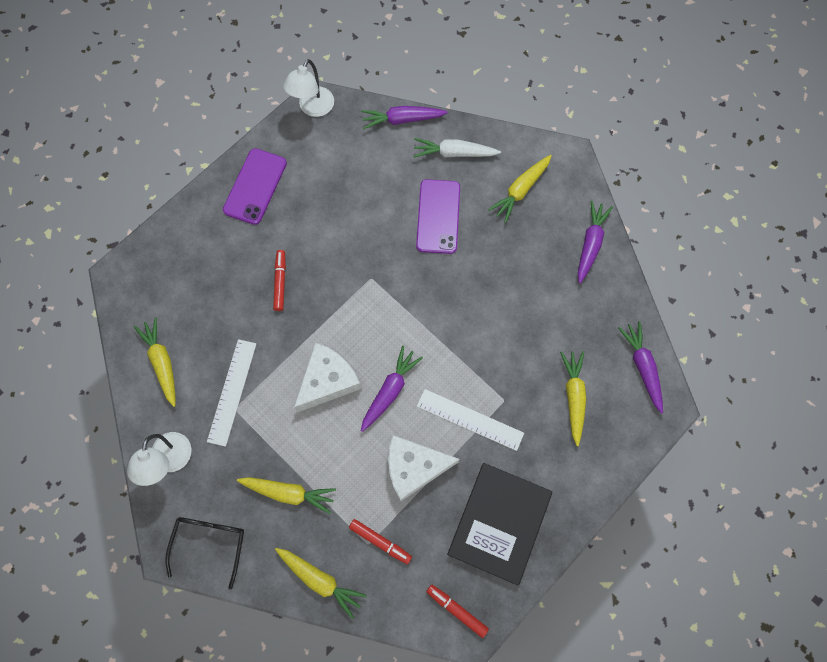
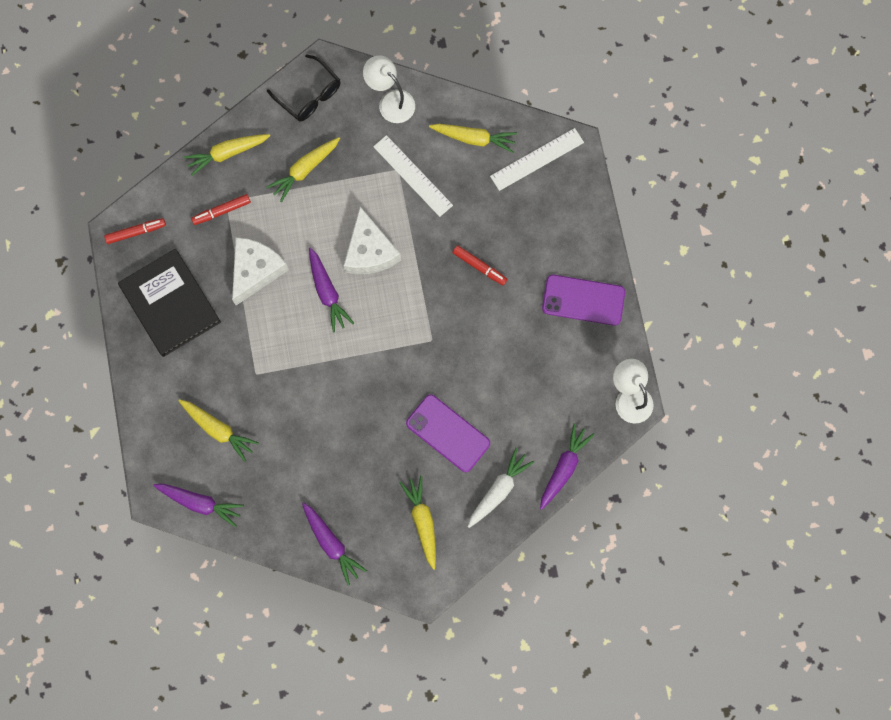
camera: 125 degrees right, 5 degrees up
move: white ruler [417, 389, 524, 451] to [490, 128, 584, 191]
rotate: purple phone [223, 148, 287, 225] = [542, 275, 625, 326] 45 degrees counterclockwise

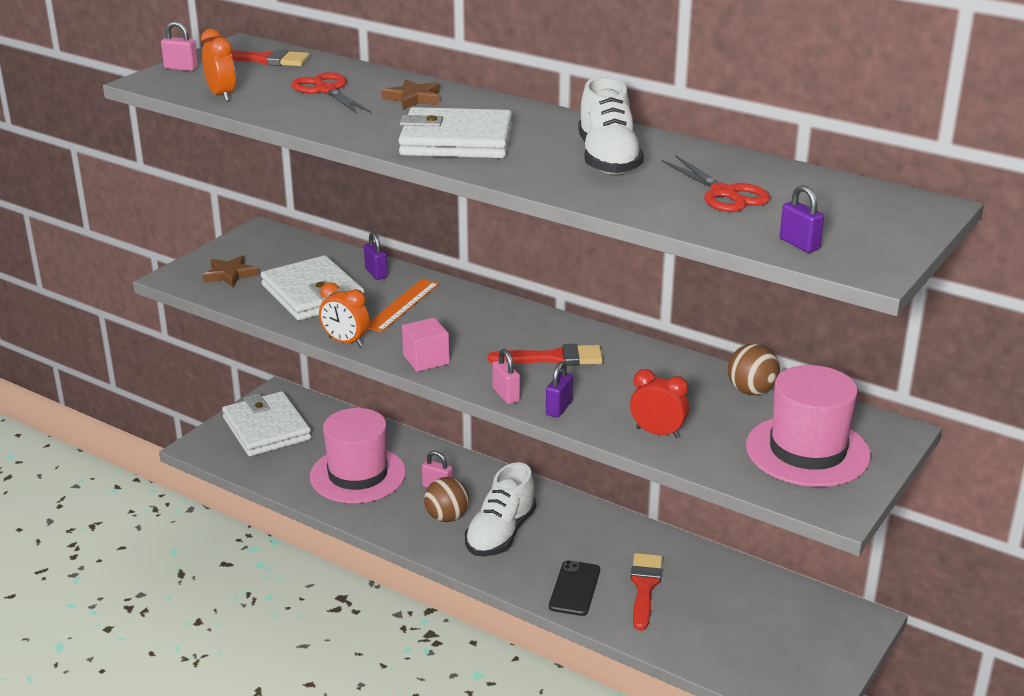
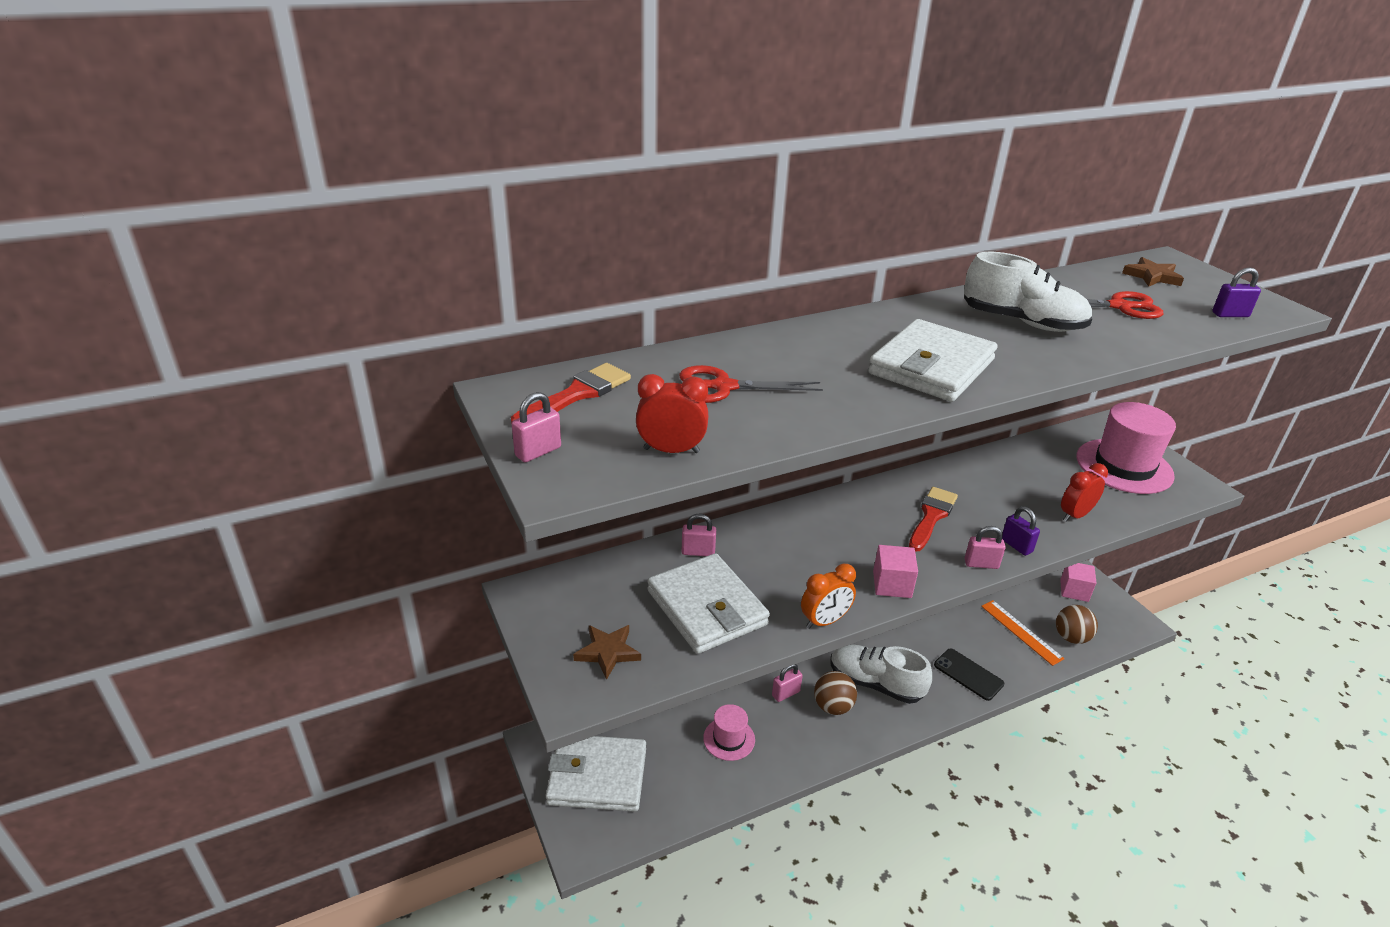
camera: 60 degrees left, 5 degrees up
delete: red brush [631, 553, 663, 631]
insert: pink cube [1060, 563, 1096, 602]
move: brown star [382, 79, 440, 110] to [1122, 257, 1184, 287]; orange ruler [368, 279, 439, 332] to [981, 600, 1064, 666]; brown ball [728, 344, 780, 395] to [1056, 605, 1098, 644]
recolor: orange clock [201, 29, 235, 101] to red clock [636, 374, 708, 453]; purple padlock [364, 232, 388, 280] to pink padlock [681, 514, 716, 556]
rotate: white wallet [261, 255, 365, 321] = [647, 553, 770, 654] 60 degrees clockwise; white shoe [465, 462, 536, 556] = [830, 644, 932, 704] 150 degrees clockwise
resize: pink hat [310, 408, 406, 503] = [703, 704, 755, 761] x0.53

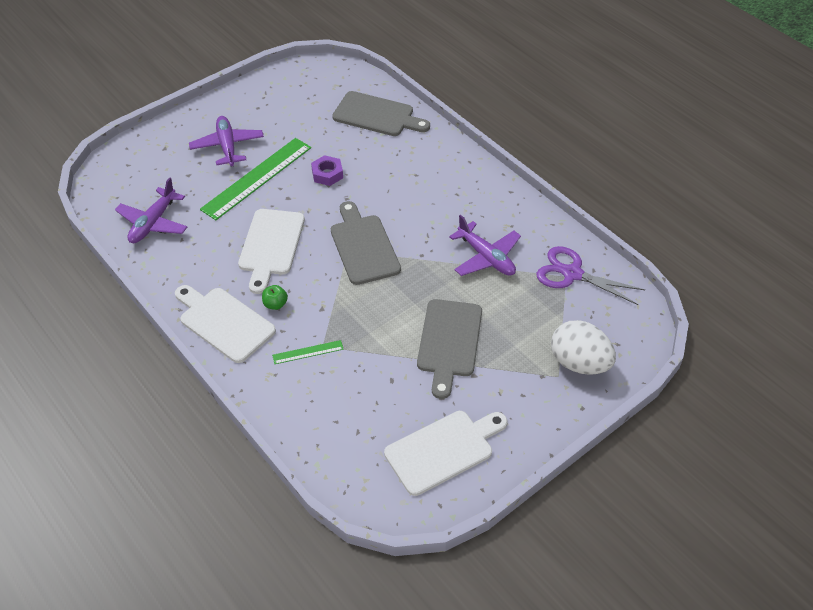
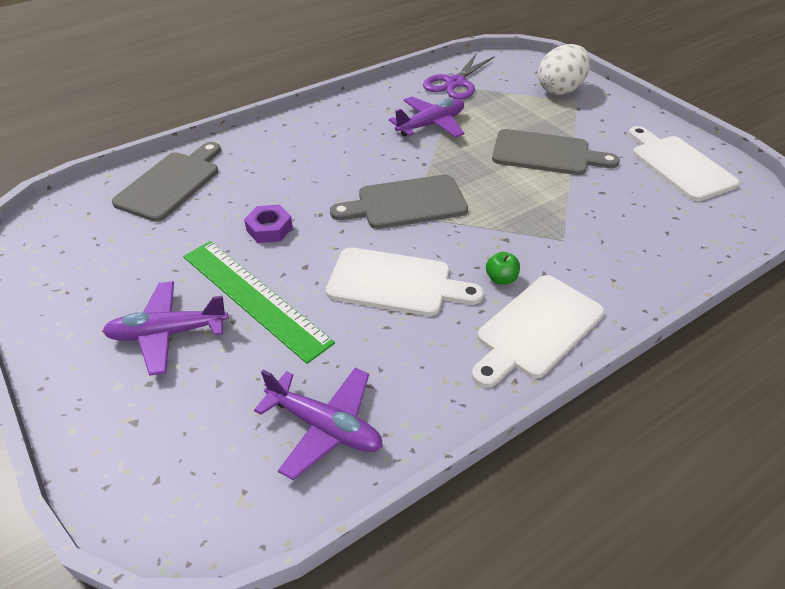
camera: 85 degrees left, 5 degrees down
delete: green ruler [272, 340, 344, 364]

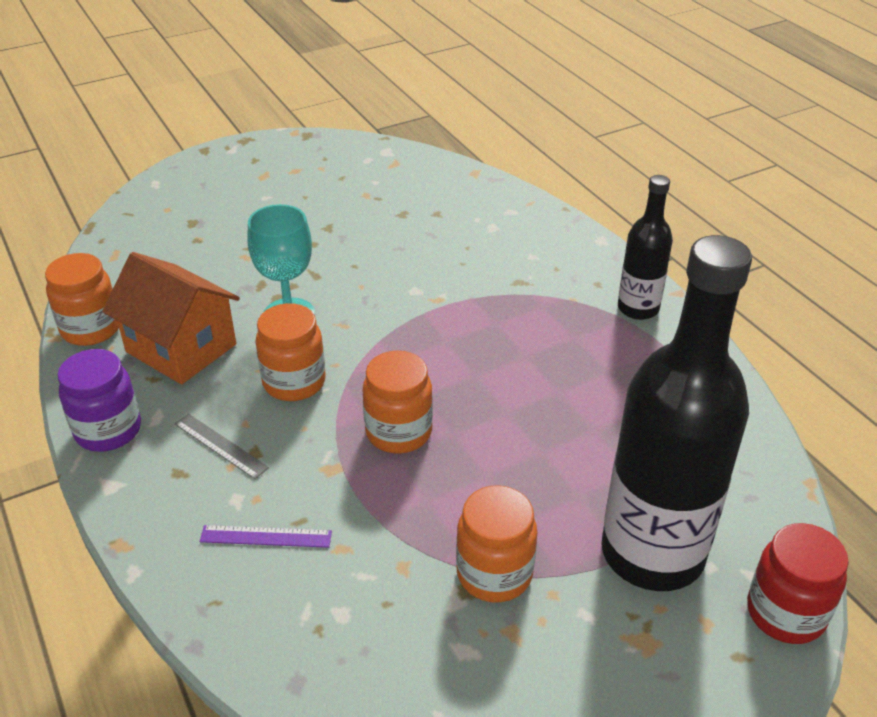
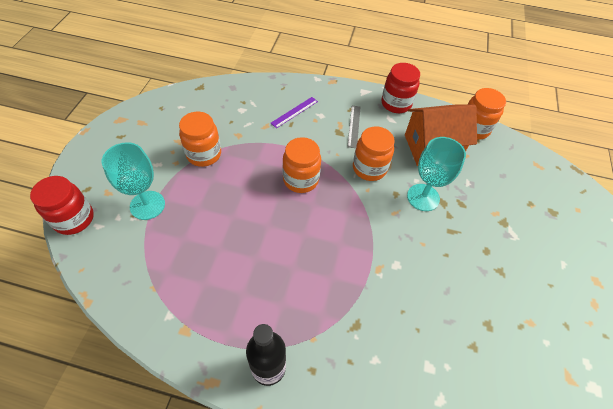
camera: 130 degrees right, 15 degrees up
replace: black bottle [602, 235, 752, 591] to turquoise goblet [102, 142, 165, 220]
recolor: purple jar [57, 349, 141, 452] to red jar [381, 63, 420, 113]
rotate: grey ruler [174, 413, 269, 479] = [347, 106, 361, 148] 75 degrees counterclockwise

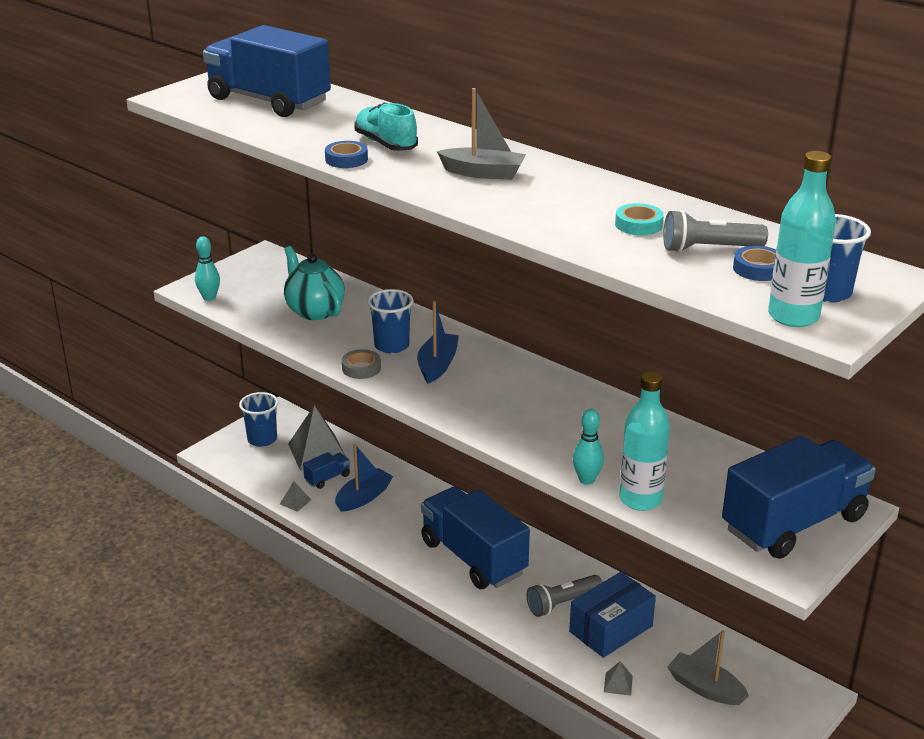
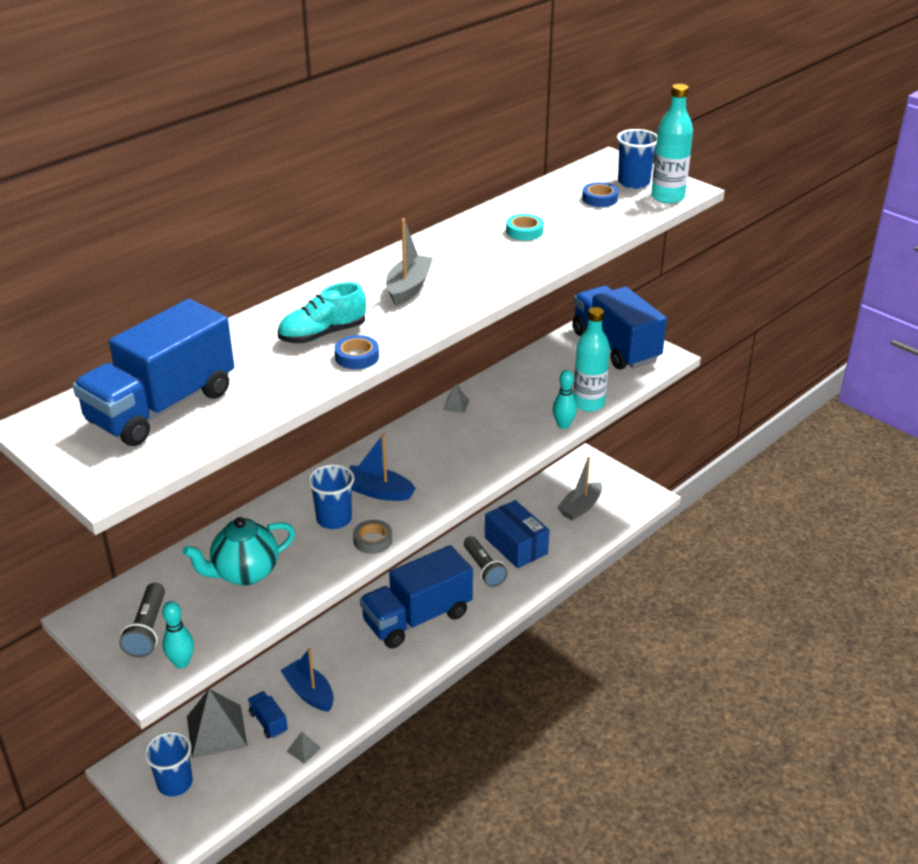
camera: 85 degrees left, 5 degrees up
move: grey flashlight [663, 210, 768, 253] to [119, 583, 165, 658]; grey pyramid [604, 661, 633, 696] to [443, 384, 470, 413]

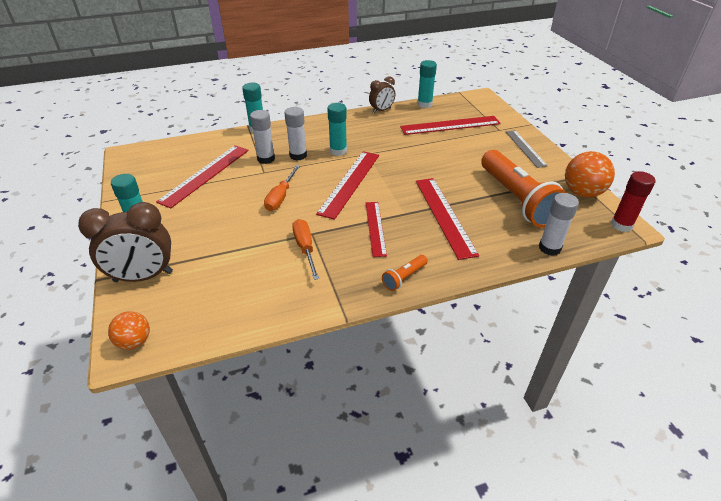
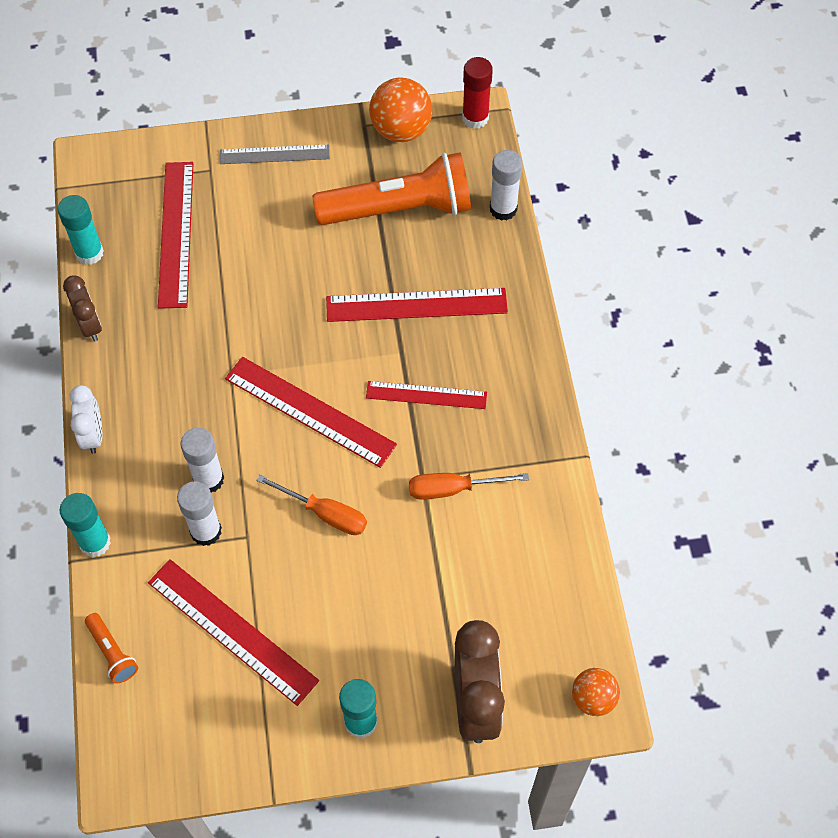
camera: 80 degrees left, 20 degrees up
delete: turquoise glue stick [327, 103, 347, 156]
insert: white clock [69, 385, 102, 454]
move: orange flashlight [382, 255, 428, 291] to [85, 613, 138, 684]

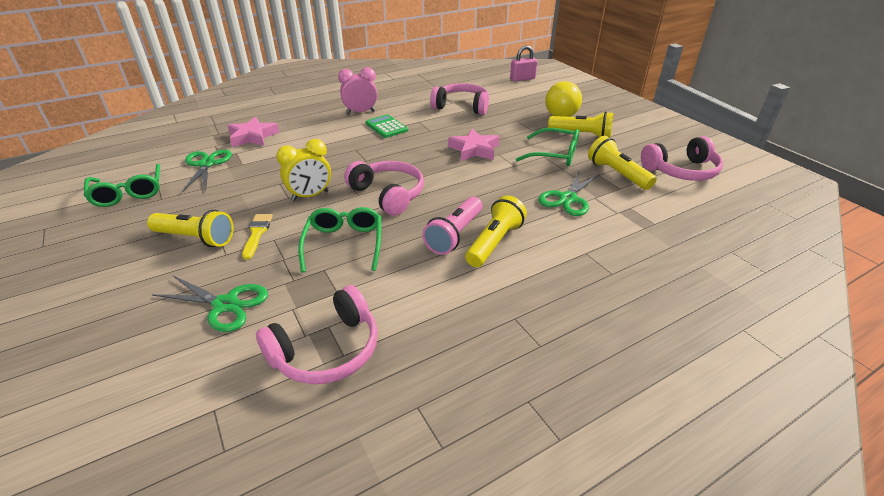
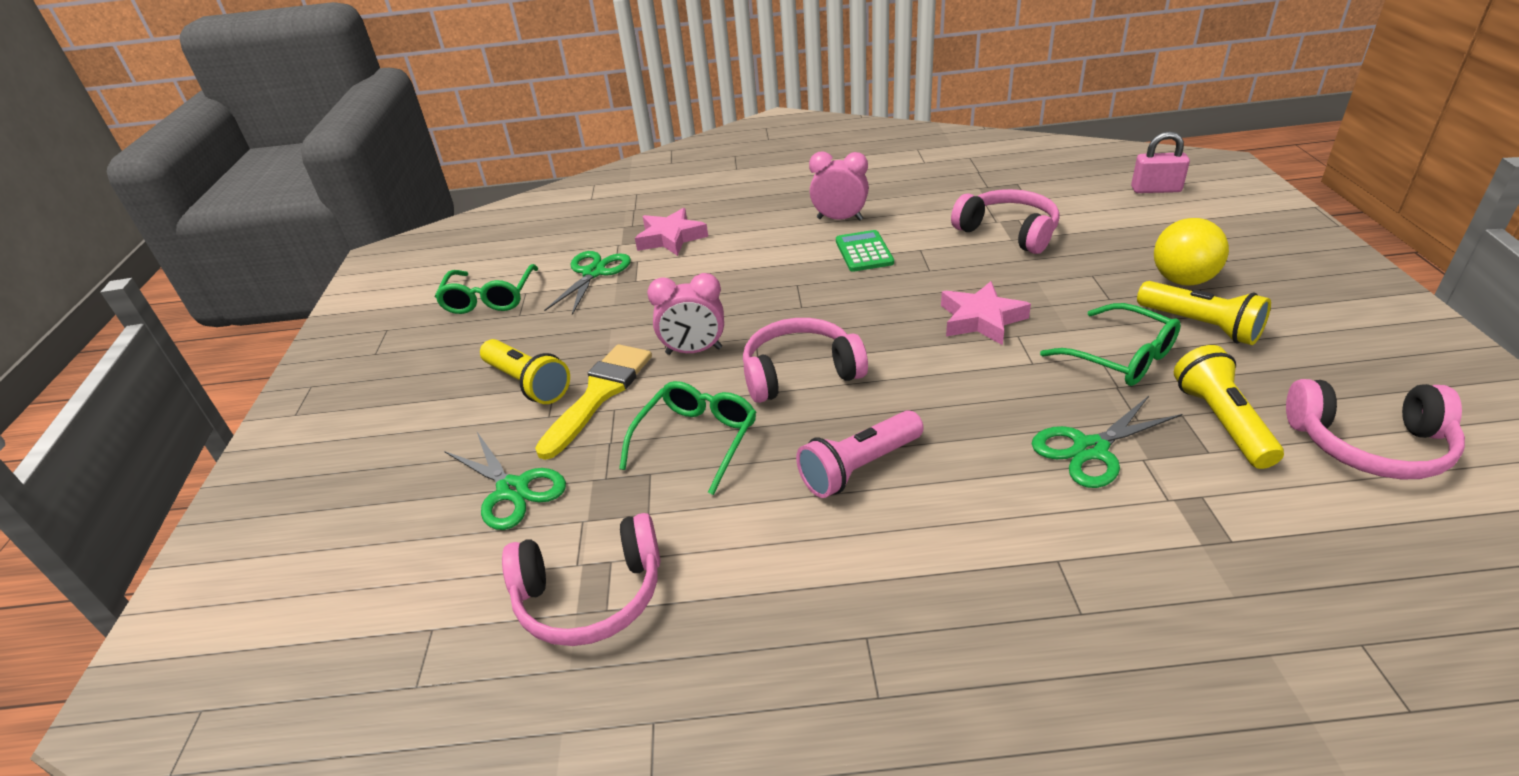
camera: 30 degrees right, 0 degrees up
delete: yellow flashlight [465, 196, 527, 267]
recolor: yellow clock [276, 139, 331, 201] to pink clock [647, 273, 724, 355]
rotate: pink headphones [344, 161, 424, 216] = [743, 318, 868, 403] 90 degrees counterclockwise
resize: yellow brush [242, 214, 273, 260] = [535, 344, 652, 460] x1.73

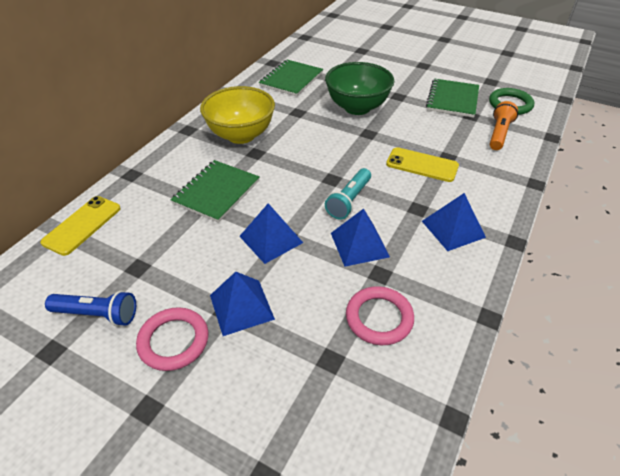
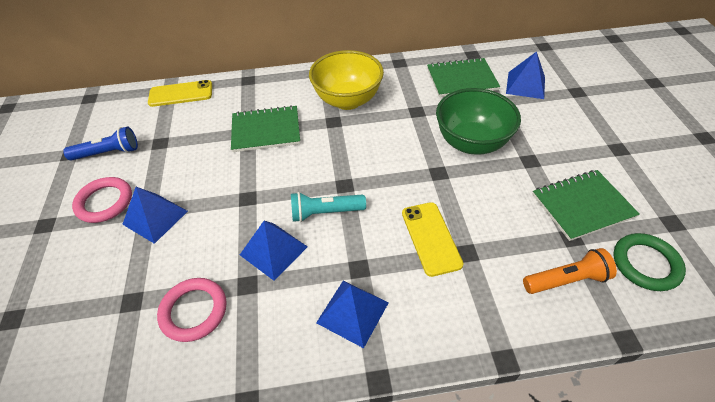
camera: 55 degrees right, 5 degrees up
move: blue pyramid [239, 203, 303, 264] to [506, 51, 545, 99]
rotate: blue flashlight [45, 291, 136, 326] = [63, 127, 138, 161] 75 degrees counterclockwise

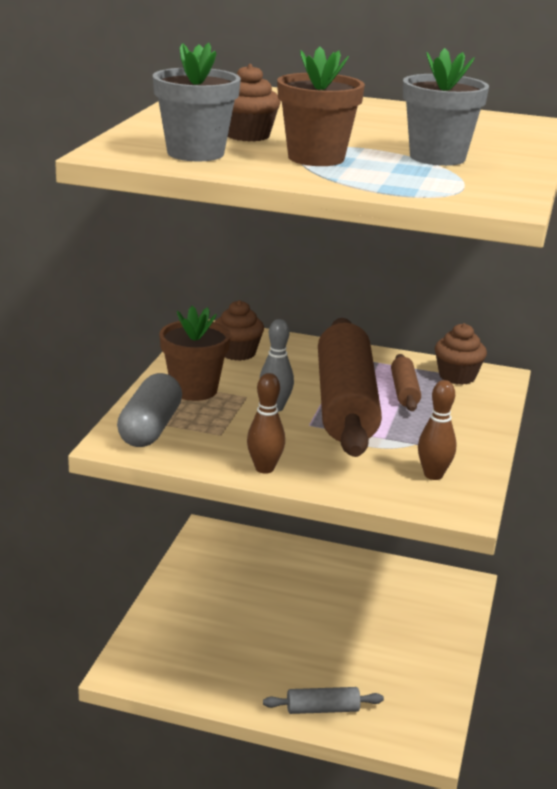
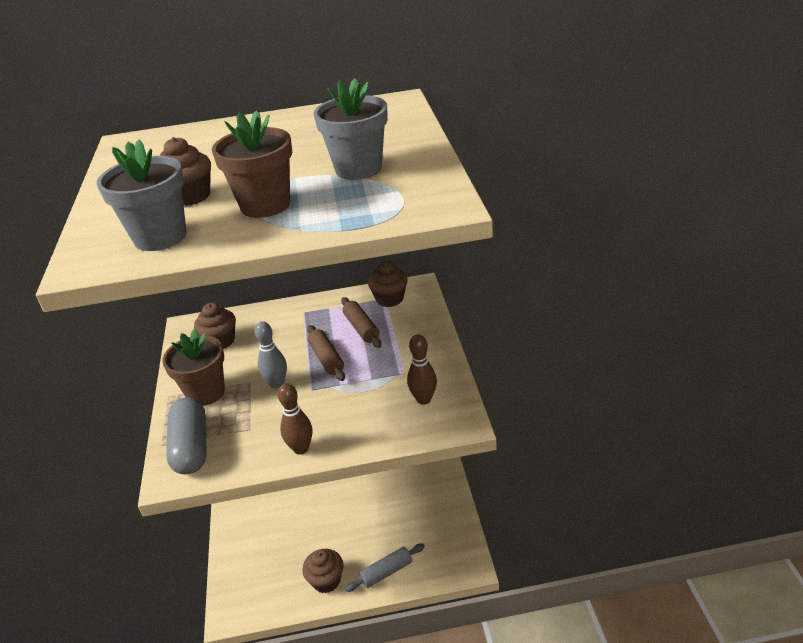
camera: 20 degrees left, 10 degrees up
insert: brown cupcake [302, 549, 344, 593]
resize: brown rolling pin [318, 318, 382, 457] = [307, 325, 345, 381] x0.43

